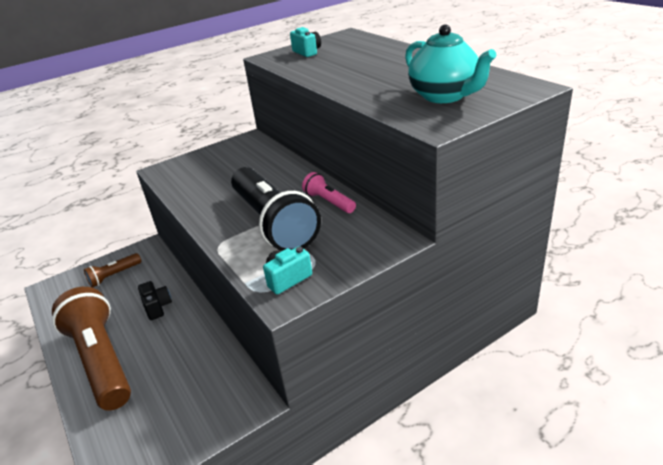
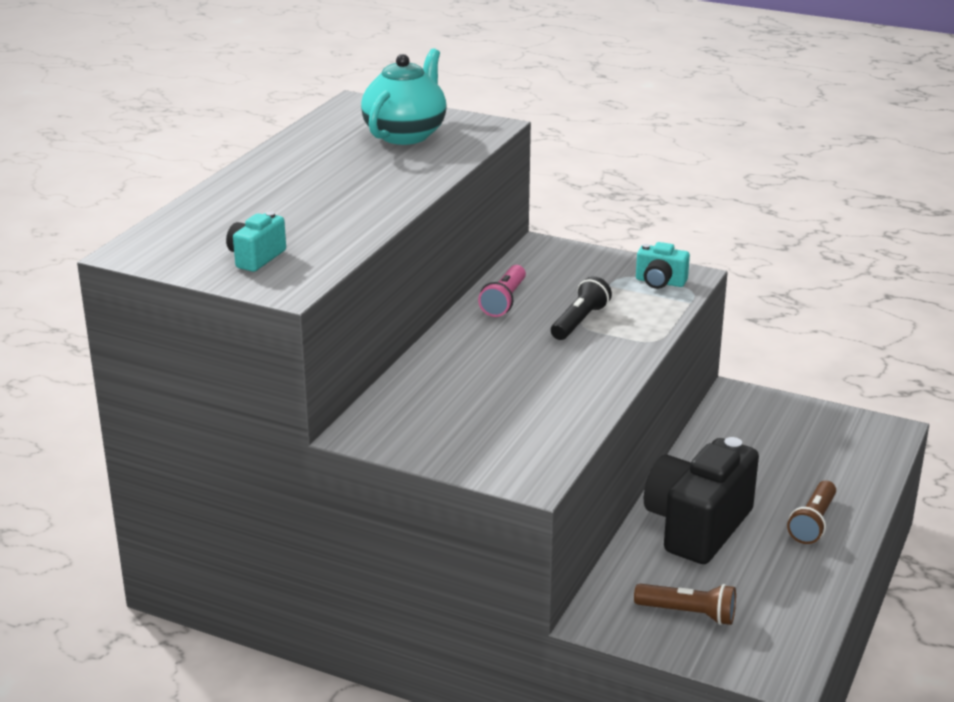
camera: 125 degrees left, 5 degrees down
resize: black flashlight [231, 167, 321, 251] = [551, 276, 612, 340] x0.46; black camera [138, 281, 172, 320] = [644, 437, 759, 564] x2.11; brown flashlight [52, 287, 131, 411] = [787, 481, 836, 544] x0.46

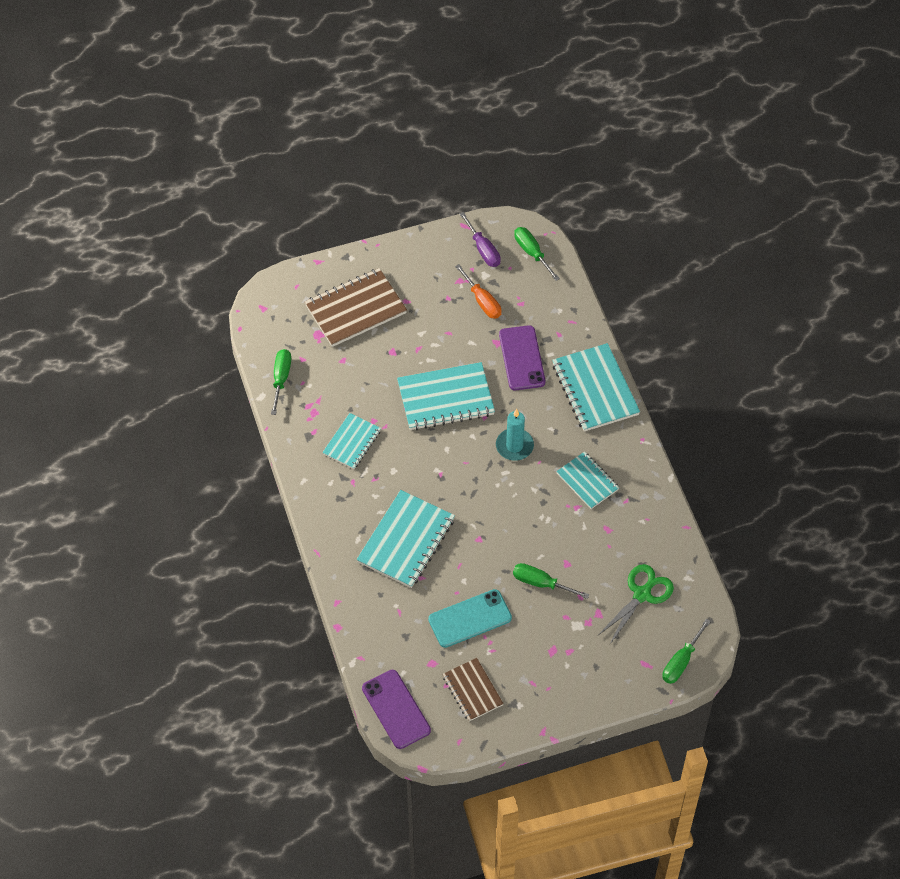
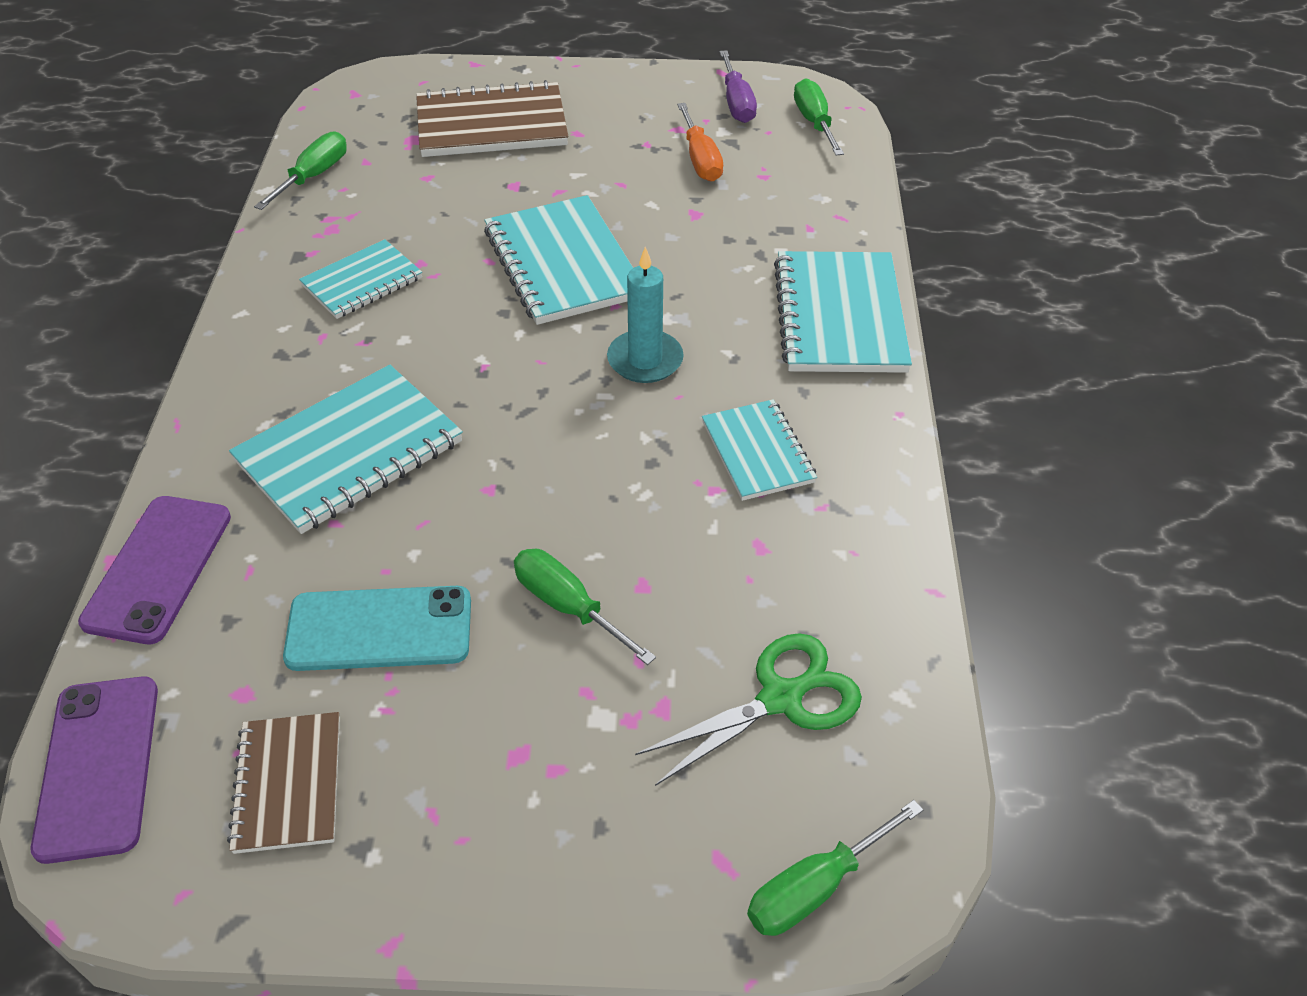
camera: 20 degrees right, 10 degrees down
move: purple phone [499, 325, 545, 390] to [78, 496, 231, 644]
rotate: turquoise notebook [397, 362, 495, 430] = [484, 195, 633, 325] 60 degrees clockwise

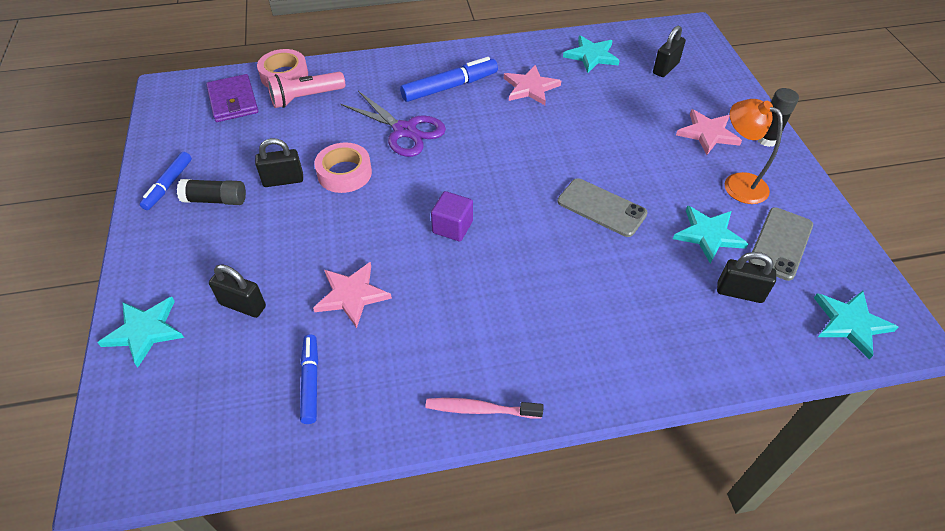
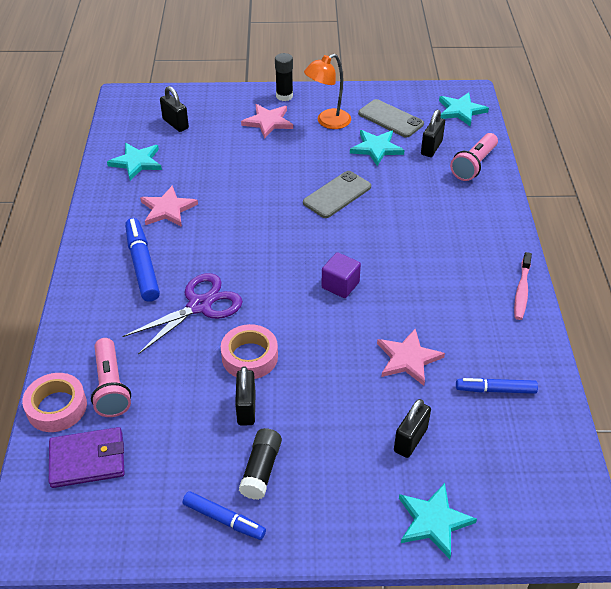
camera: 80 degrees left, 5 degrees down
insert: pink flashlight [450, 133, 498, 181]

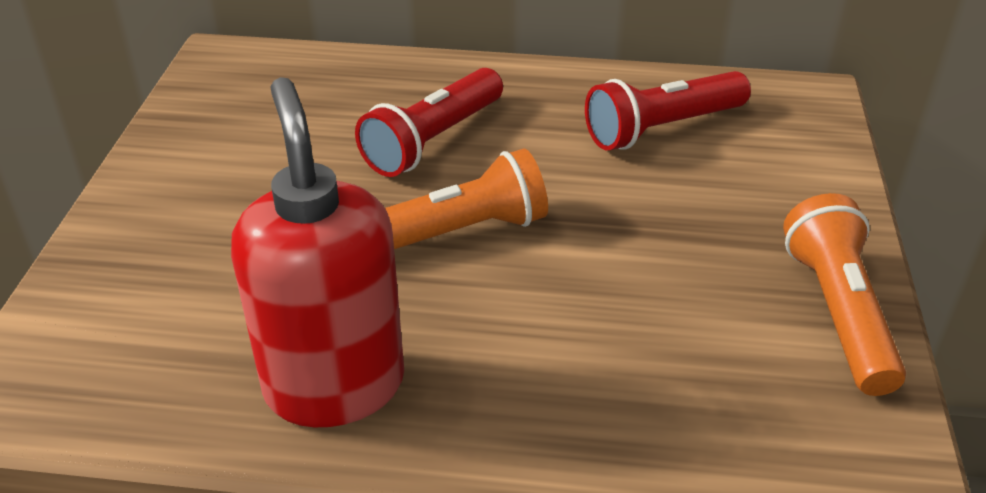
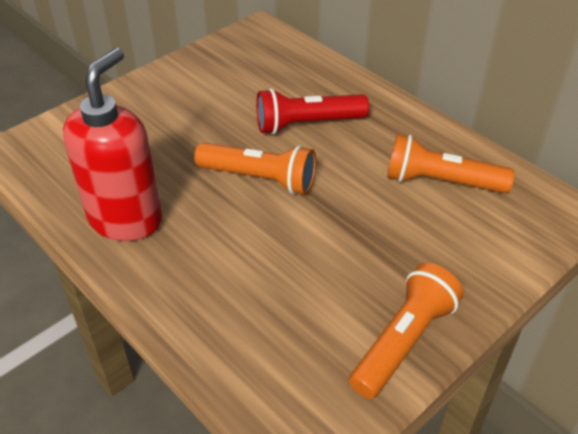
camera: 40 degrees right, 5 degrees up
recolor: red flashlight [585, 71, 751, 150] to orange flashlight [387, 134, 515, 193]

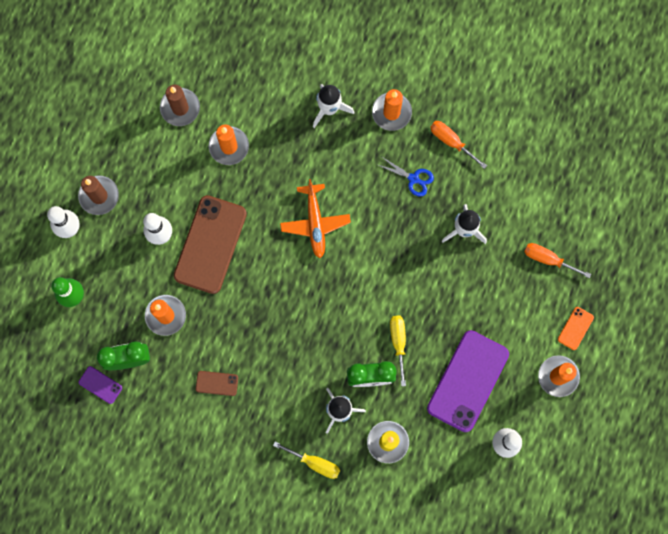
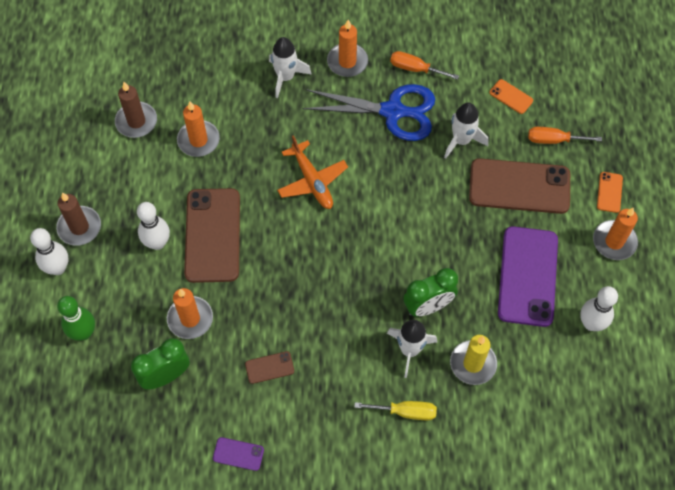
camera: 20 degrees left, 15 degrees down
delete: yellow screwdriver [390, 315, 406, 386]
insert: orange phone [489, 79, 533, 114]; brown phone [469, 158, 570, 214]
move: purple phone [79, 366, 122, 404] to [213, 437, 264, 471]
resize: blue scissors [378, 157, 434, 197] = [303, 84, 435, 141] x2.17

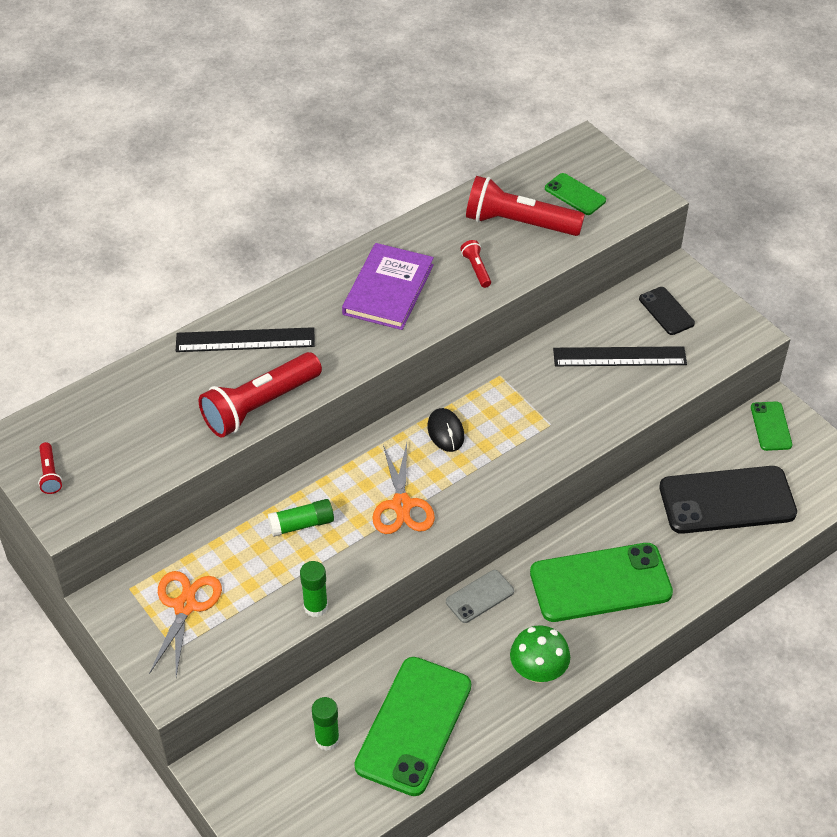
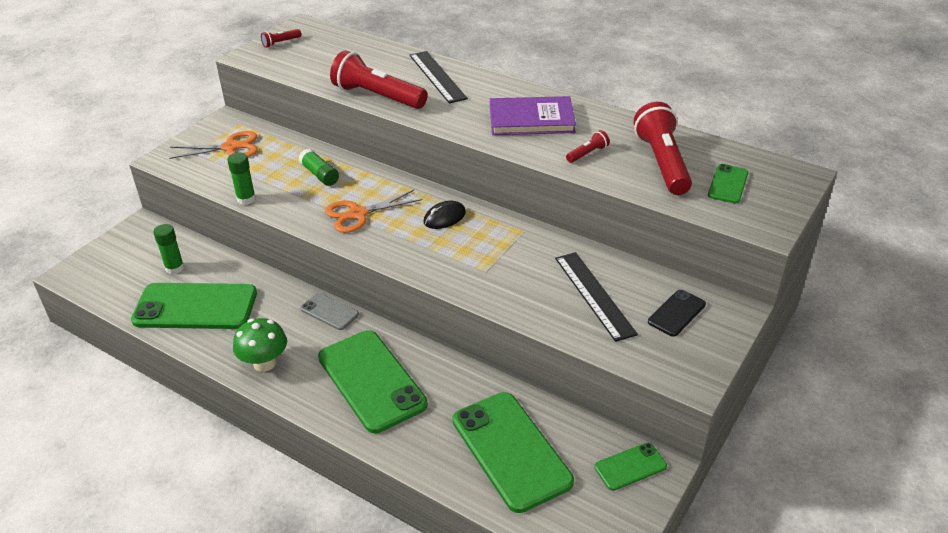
camera: 70 degrees right, 10 degrees down
recolor: black phone [659, 466, 797, 534] to green phone [453, 392, 574, 513]

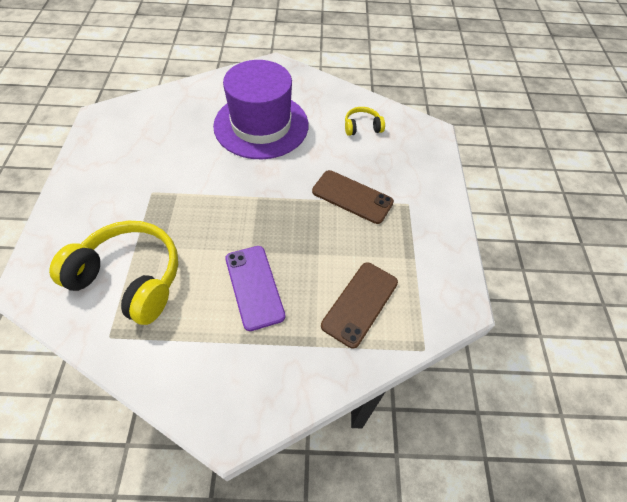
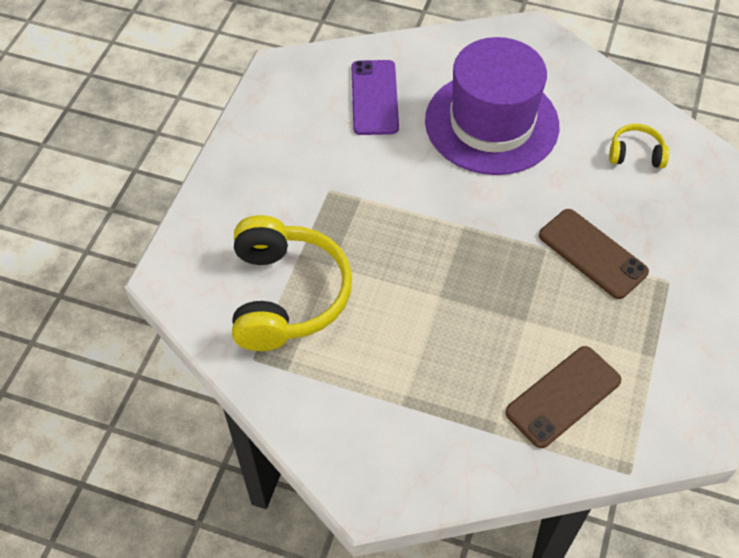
camera: 20 degrees right, 0 degrees up
move: purple phone [225, 246, 285, 331] to [351, 60, 399, 135]
rotate: yellow headphones [49, 221, 178, 325] = [232, 215, 352, 351] 45 degrees clockwise

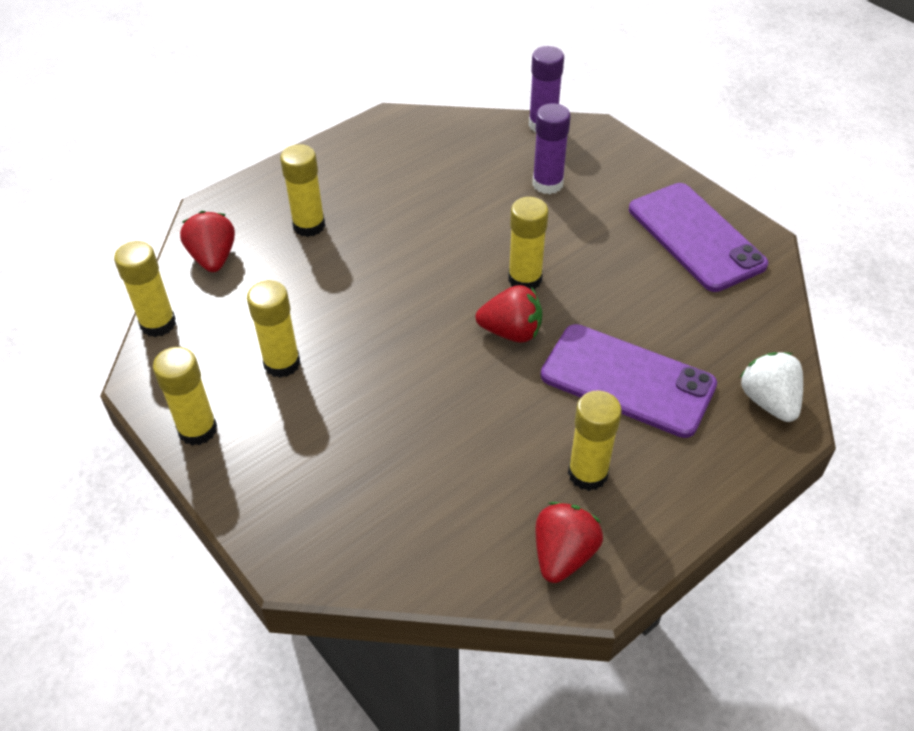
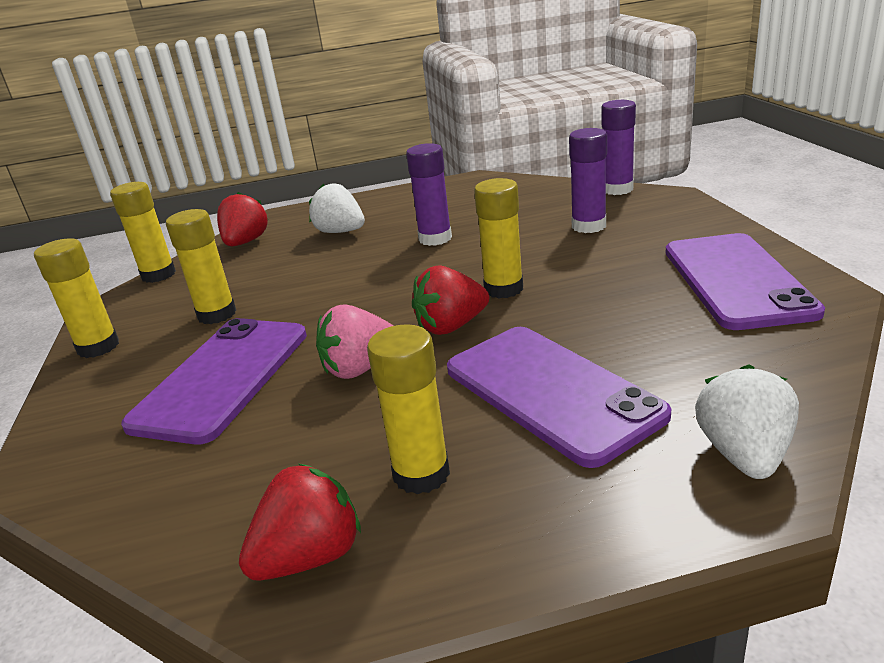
camera: 30 degrees right, 20 degrees down
insert: purple glue stick [406, 143, 452, 246]; pink strawberry [316, 304, 393, 379]; purple phone [121, 318, 307, 445]
replace: yellow glue stick [280, 144, 325, 237] to white strawberry [309, 183, 365, 233]
rotate: red strawberry [475, 285, 542, 343] = [412, 266, 489, 335] 120 degrees clockwise

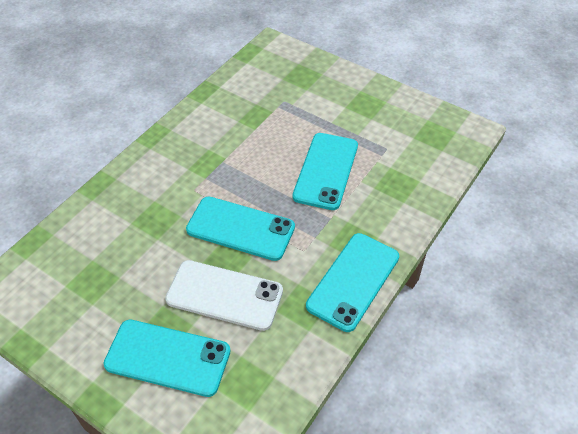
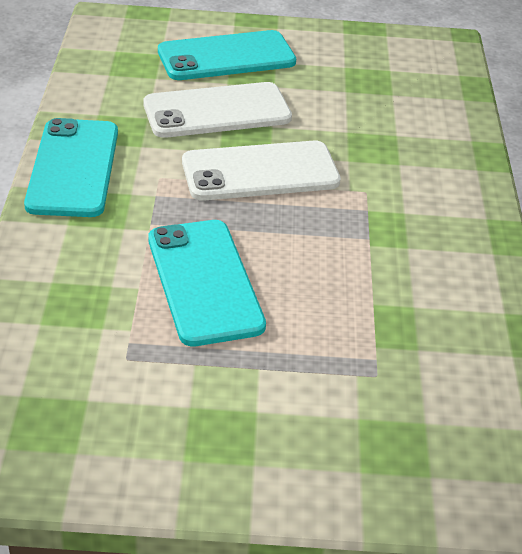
camera: 145 degrees right, 10 degrees down
recolor: turquoise phone [186, 196, 295, 261] to white phone [182, 141, 341, 201]

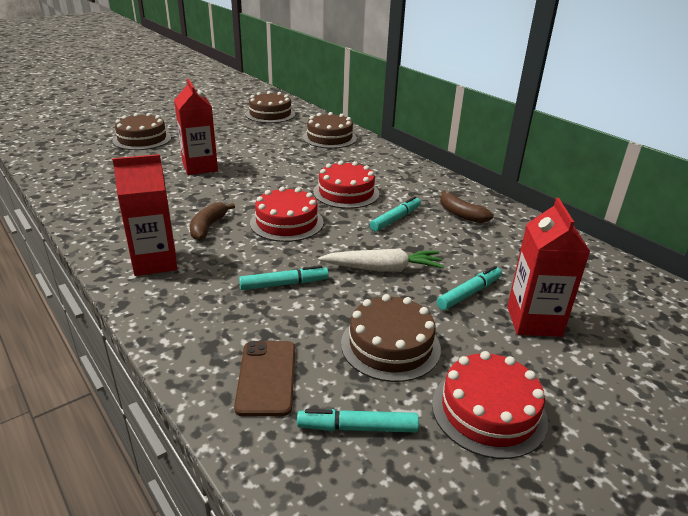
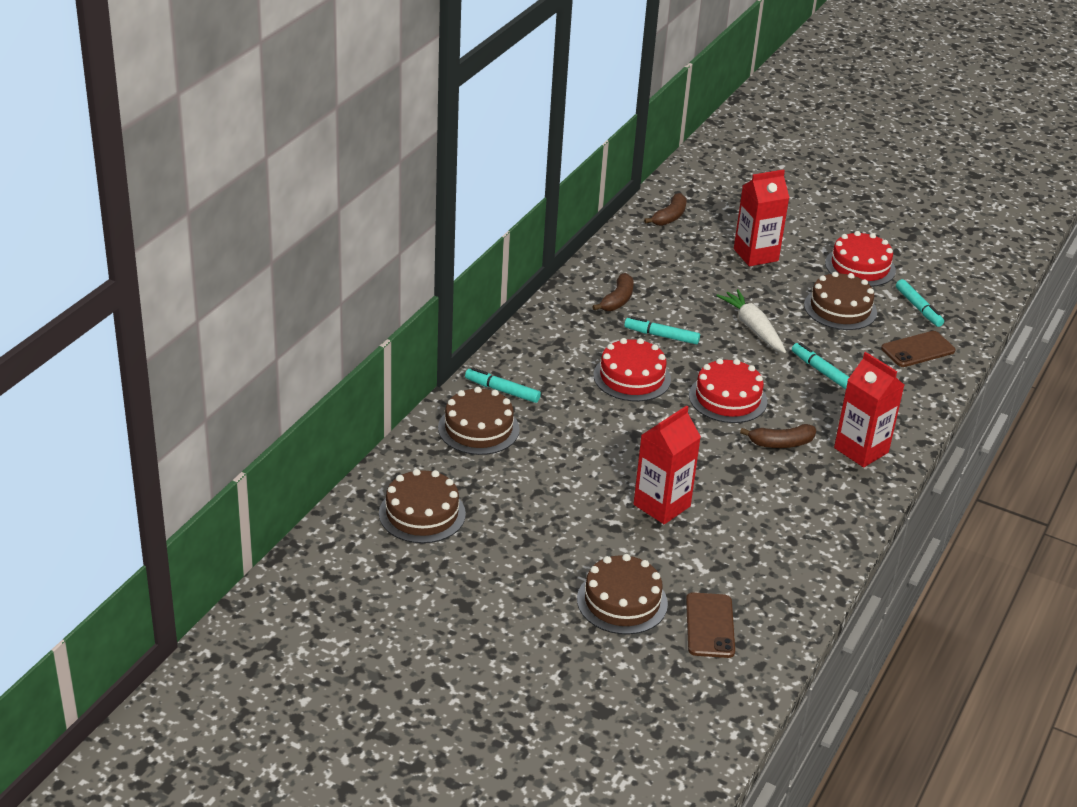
camera: 115 degrees left, 5 degrees up
insert: brown banana [644, 193, 687, 226]; brown phone [686, 592, 735, 658]
move: turquoise marker [436, 266, 502, 310] to [465, 368, 541, 403]

